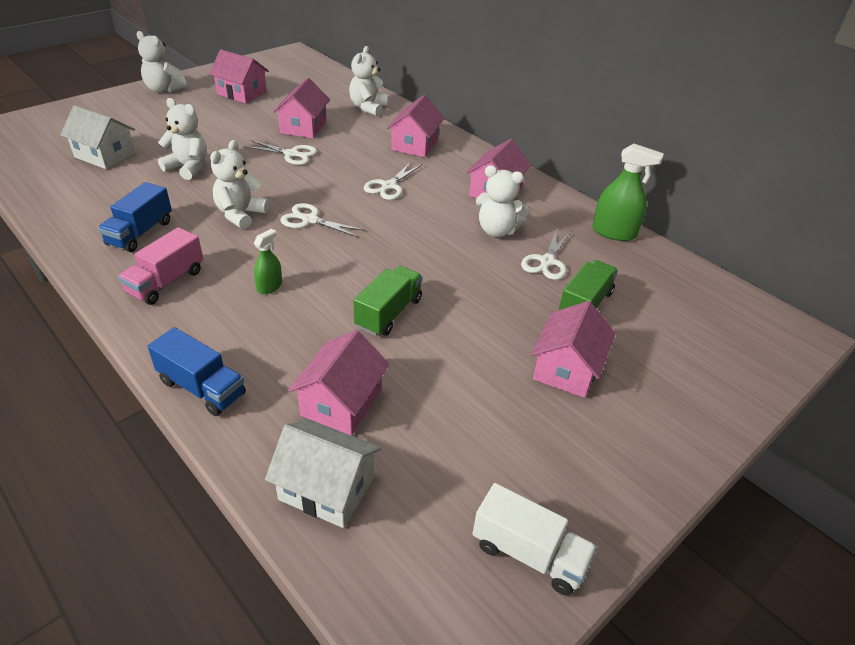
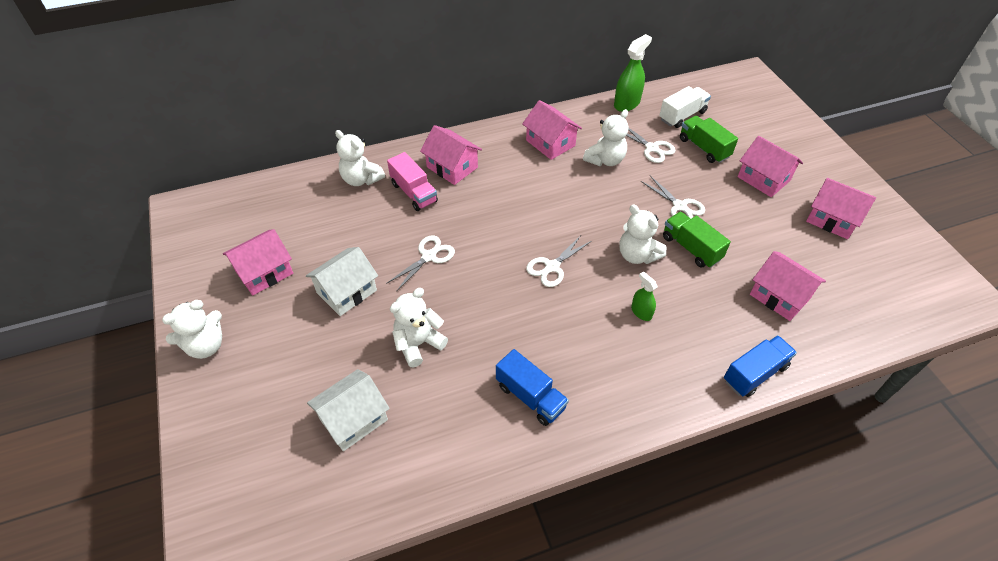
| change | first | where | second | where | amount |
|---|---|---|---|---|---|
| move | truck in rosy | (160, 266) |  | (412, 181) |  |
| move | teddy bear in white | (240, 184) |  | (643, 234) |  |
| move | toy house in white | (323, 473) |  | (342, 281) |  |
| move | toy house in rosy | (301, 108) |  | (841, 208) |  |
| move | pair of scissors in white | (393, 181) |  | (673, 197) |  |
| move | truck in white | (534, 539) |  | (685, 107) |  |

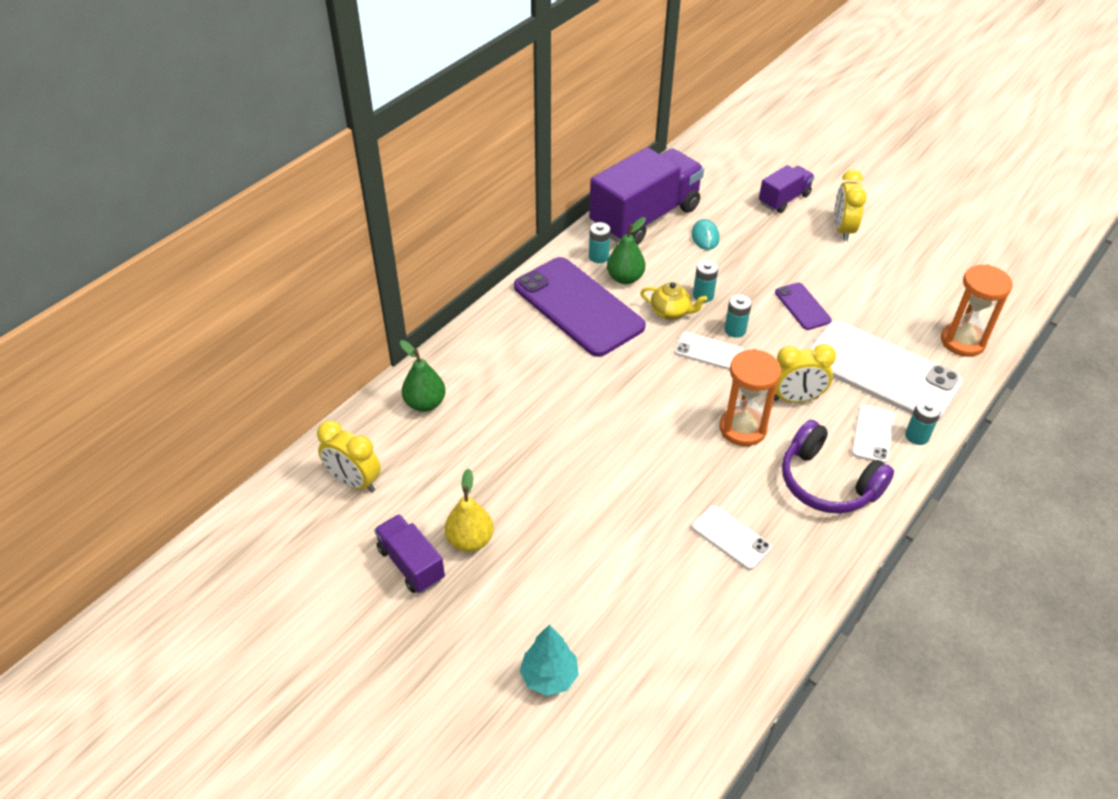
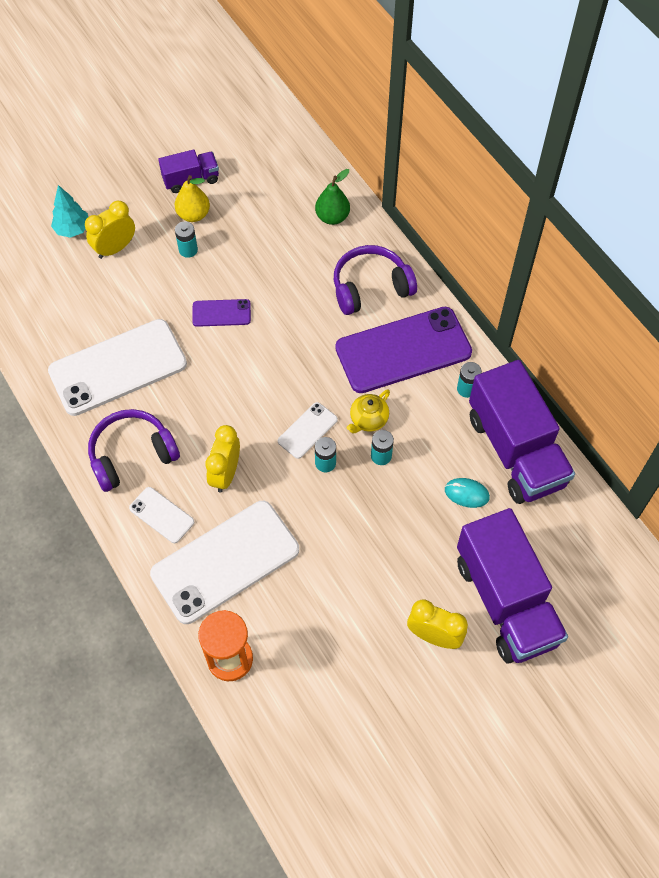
| change | first | where | second | where | amount |
|---|---|---|---|---|---|
| move | alarm clock in golden | (349, 456) |  | (110, 230) |  |
| delete | pear in emerald | (626, 250) |  |  |  |
| resize | mobile phone in white | (732, 537) |  | (117, 367) | x2.16 |
| delete | sandglass in bright orange | (750, 397) |  |  |  |
| resize | truck in violet | (787, 189) |  | (512, 586) | x1.99 |
| move | mobile phone in violet | (803, 306) |  | (221, 313) |  |
| move | battery in teal | (923, 422) |  | (186, 239) |  |
| insert |  |  | headphones in violet | (375, 280) |  |

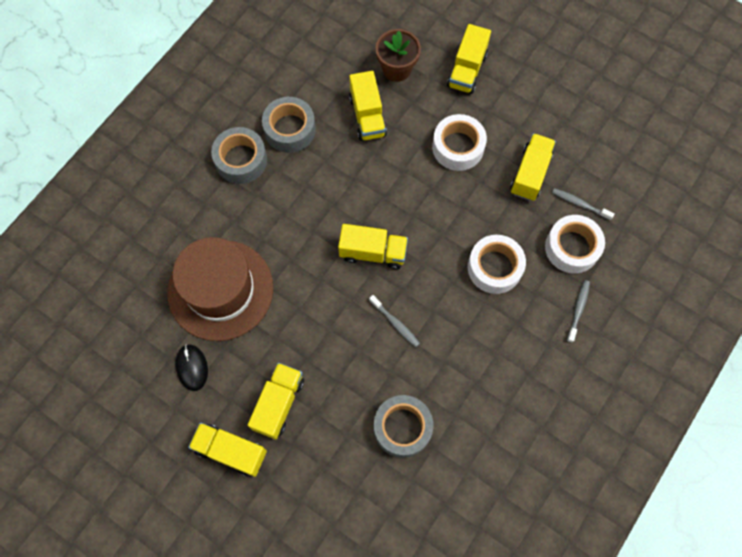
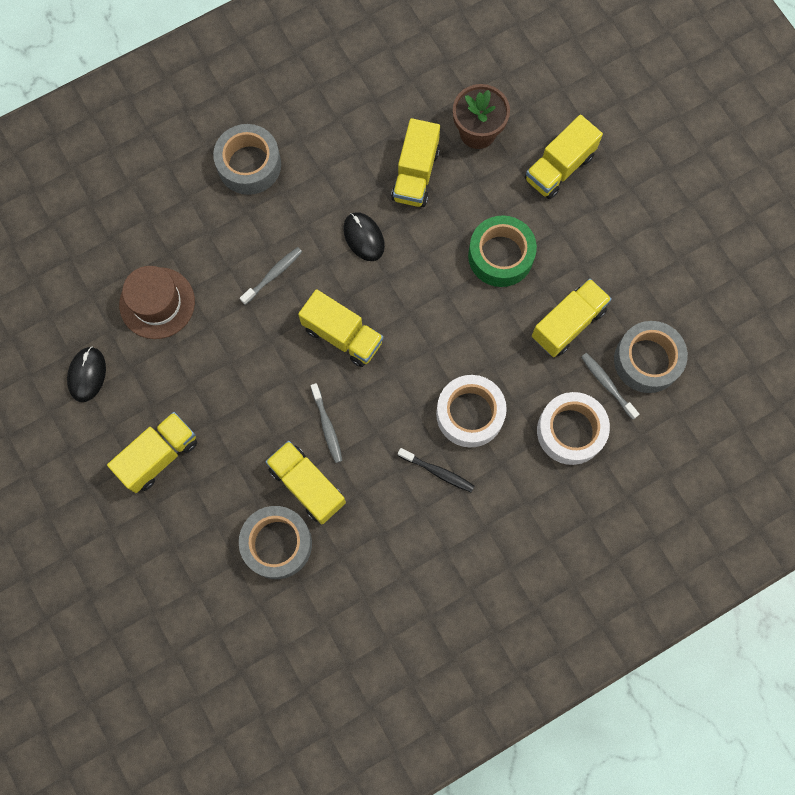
| change | first | where | second | where | amount |
|---|---|---|---|---|---|
| resize | hat in brown | (220, 289) |  | (157, 302) | x0.60 |
| move | truck in golden | (227, 450) |  | (305, 483) |  |
| move | roll of tape in ash-grey | (289, 125) |  | (651, 357) |  |
| recolor | roll of tape in white | (459, 142) | roll of tape in emerald | (502, 251) |  |
| move | toothbrush in ash-grey | (578, 311) |  | (271, 276) |  |
| insert |  |  | computer mouse in ebony | (364, 236) |  |
| insert |  |  | toothbrush in ebony | (436, 470) |  |

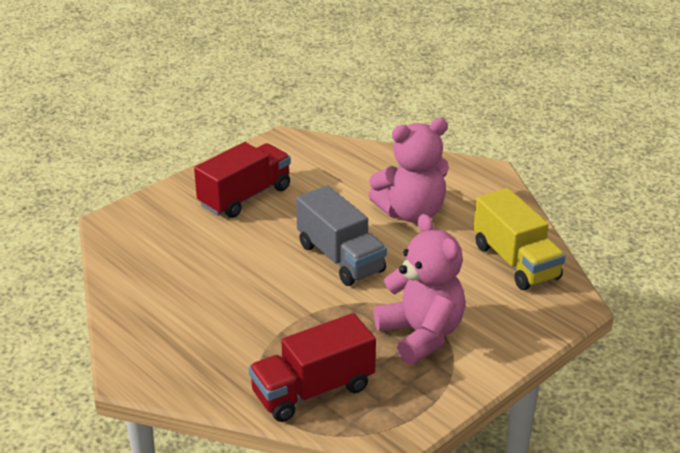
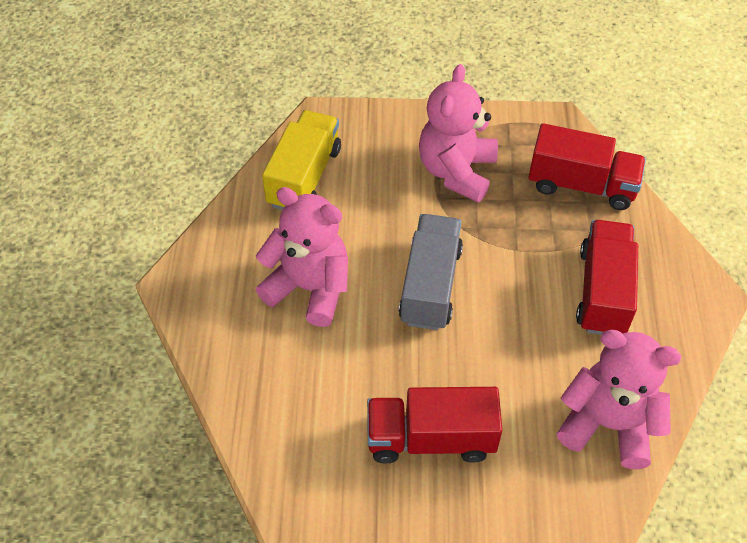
| change | first | where | second | where | amount |
|---|---|---|---|---|---|
| insert |  |  | teddy bear in rosy | (619, 399) |  |
| insert |  |  | truck in crimson | (607, 277) |  |

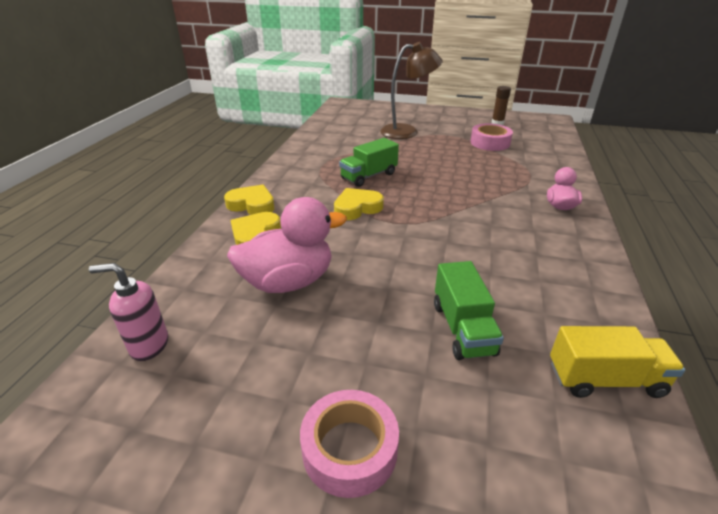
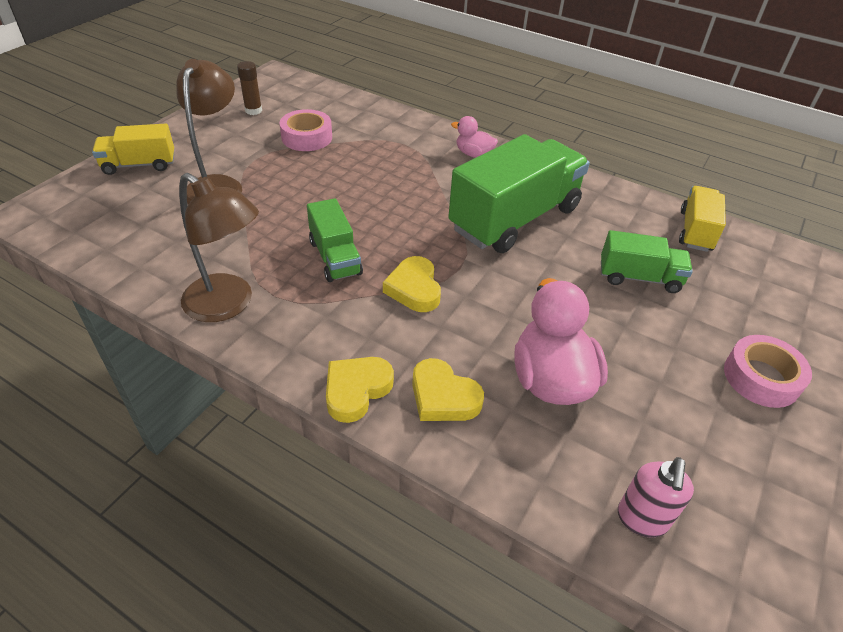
| change | first | where | second | where | amount |
|---|---|---|---|---|---|
| insert |  |  | truck in golden | (133, 149) |  |
| insert |  |  | lamp in brown | (219, 247) |  |
| insert |  |  | truck in emerald | (519, 193) |  |

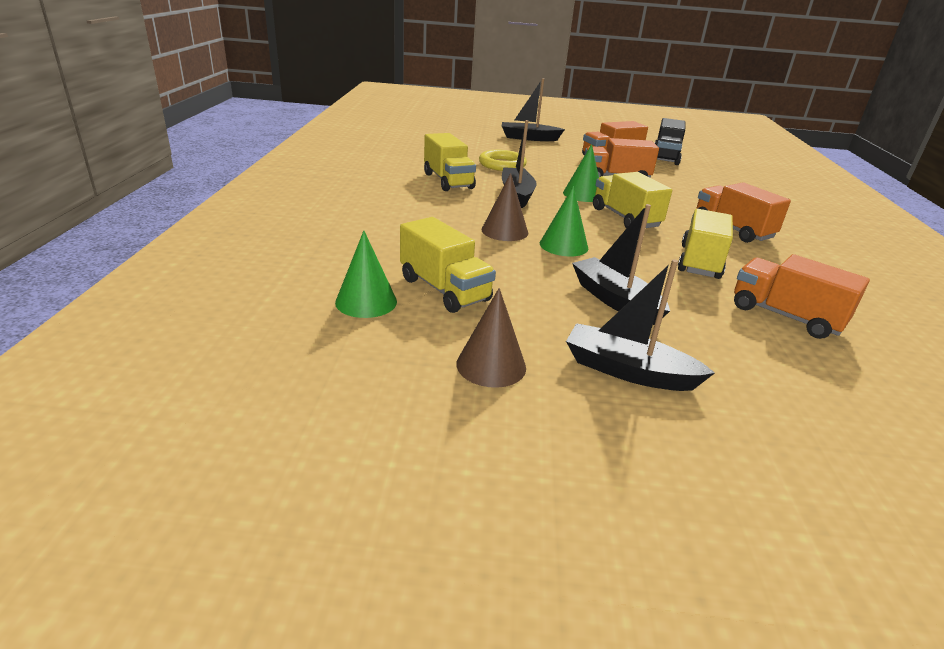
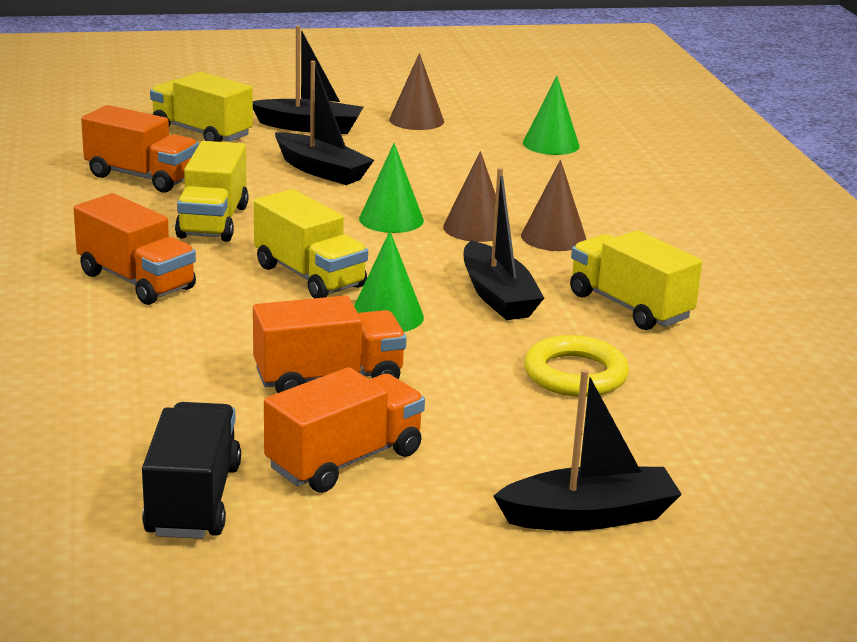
| change | first | where | second | where | amount |
|---|---|---|---|---|---|
| move | truck in golden | (448, 265) |  | (201, 107) |  |
| insert |  |  | cone in brown | (553, 205) |  |

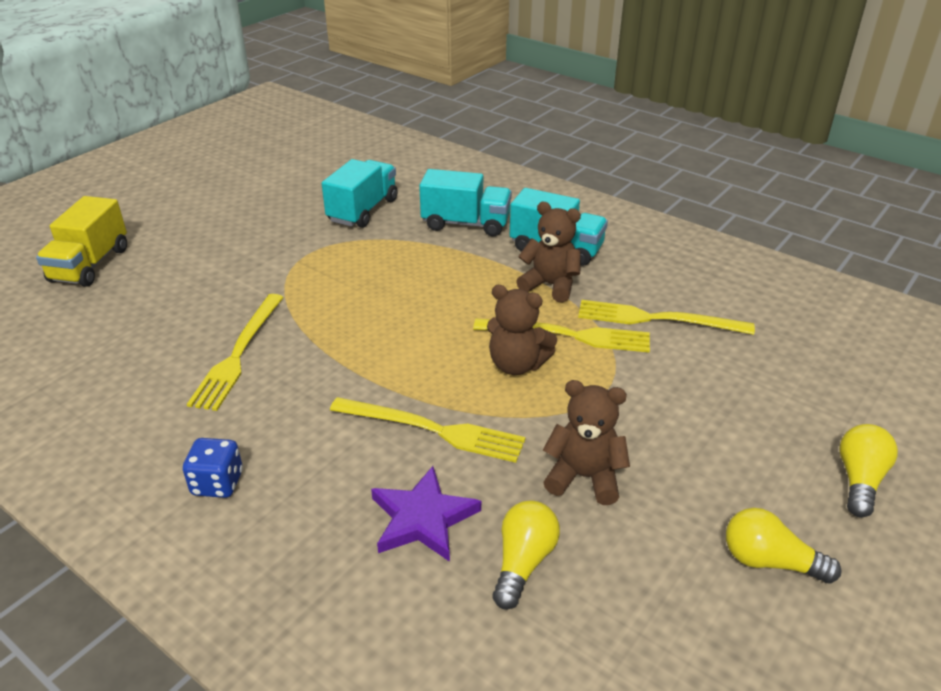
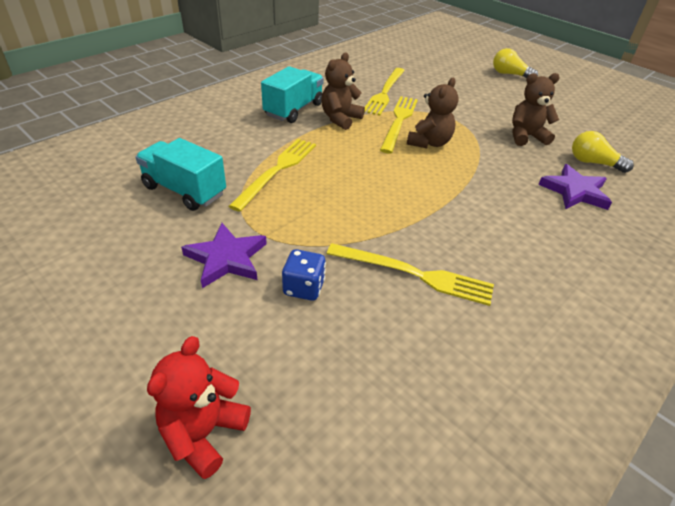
| change | first | where | second | where | amount |
|---|---|---|---|---|---|
| replace | truck in golden | (81, 241) | teddy bear in crimson | (199, 407) |  |
| move | dice in royal blue | (213, 468) |  | (304, 275) |  |
| move | table fork in golden | (428, 430) |  | (272, 175) |  |
| delete | truck in teal | (465, 202) |  |  |  |
| rotate | teddy bear in brown | (586, 442) |  | (536, 109) | 60 degrees clockwise |
| delete | light bulb in golden | (783, 545) |  |  |  |
| insert |  |  | star in violet | (224, 255) |  |

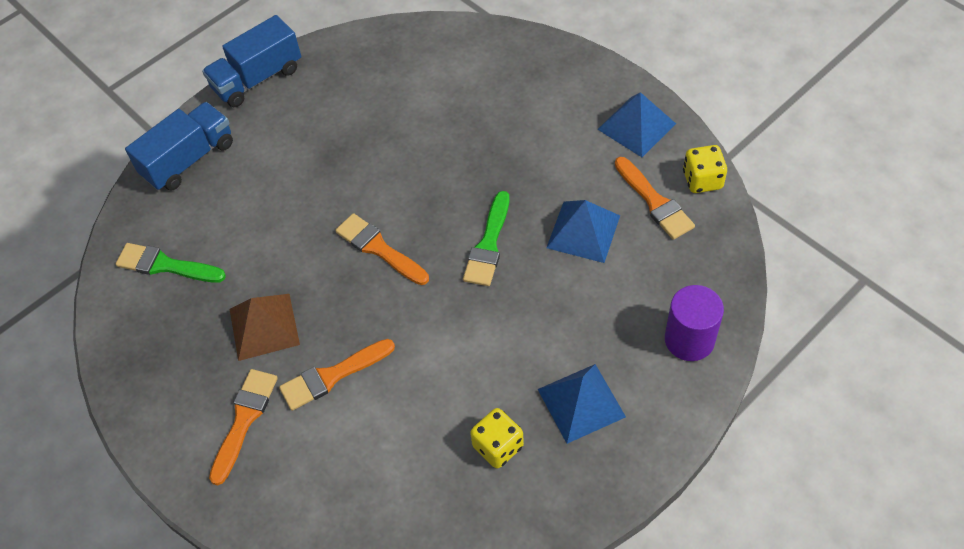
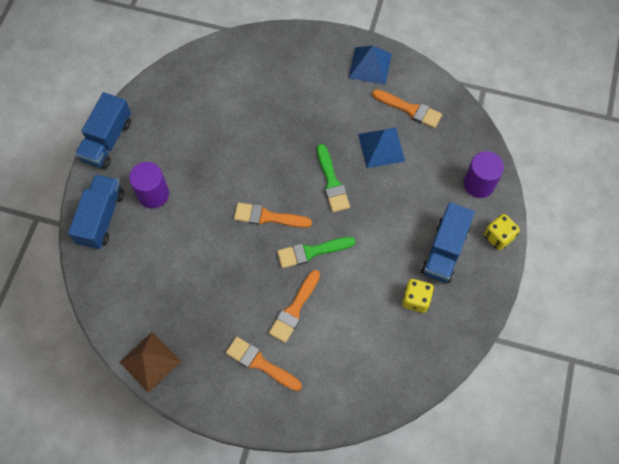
| change | first | where | second | where | amount |
|---|---|---|---|---|---|
| move | paintbrush in emerald | (171, 263) |  | (316, 252) |  |
| rotate | paintbrush in bright orange | (243, 427) |  | (264, 364) | 45 degrees counterclockwise |
| move | pyramid shape in brown | (265, 327) |  | (150, 362) |  |
| replace | pyramid shape in royal blue | (582, 404) | truck in royal blue | (448, 242) |  |
| move | dice in golden | (705, 169) |  | (502, 232) |  |
| insert |  |  | solid cylinder in violet | (149, 185) |  |

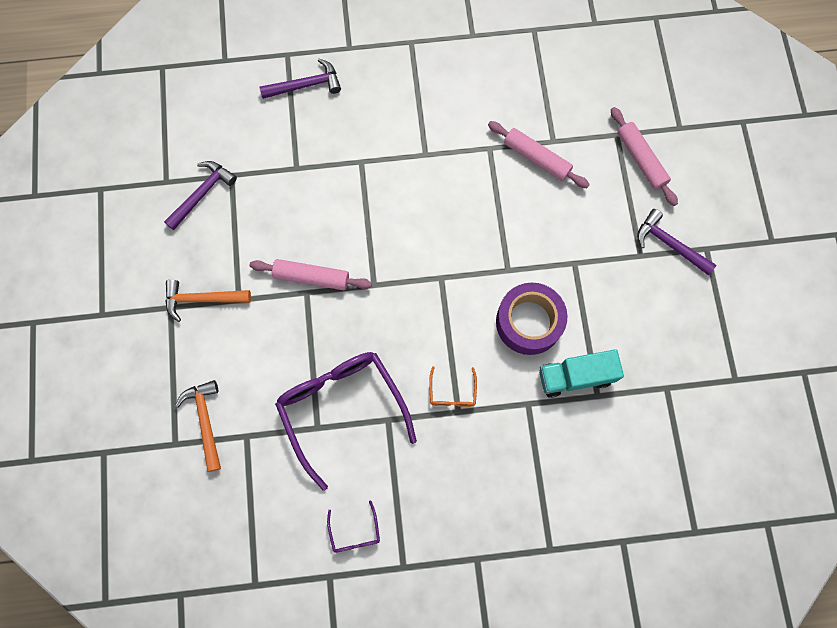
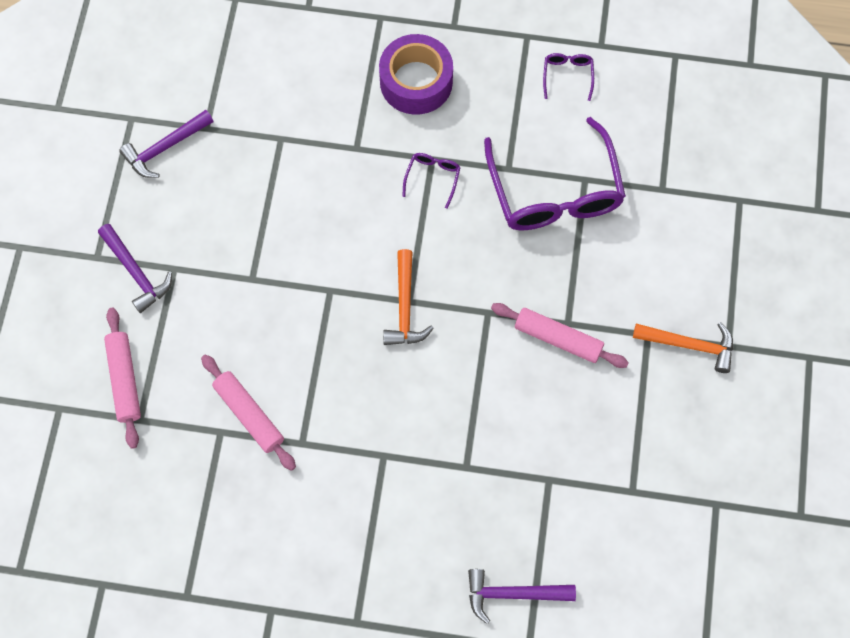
| change | first | where | second | where | amount |
|---|---|---|---|---|---|
| move | hammer in violet | (200, 195) |  | (166, 144) |  |
| move | hammer in bright orange | (198, 426) |  | (408, 297) |  |
| recolor | spectacles in bright orange | (453, 386) | spectacles in violet | (431, 181) |  |
| move | roll of tape in violet | (531, 319) |  | (416, 74) |  |
| delete | truck in teal | (581, 373) |  |  |  |

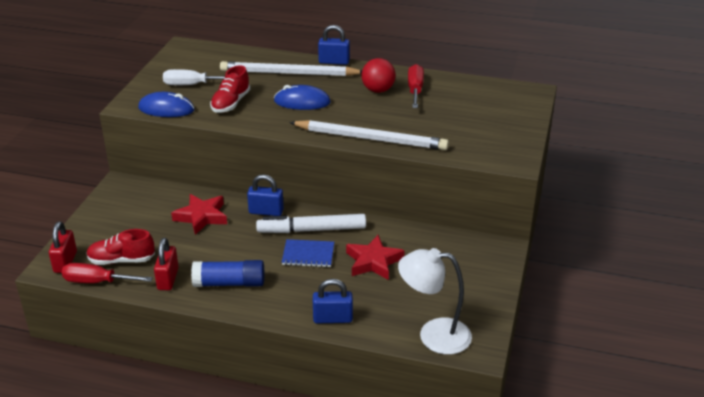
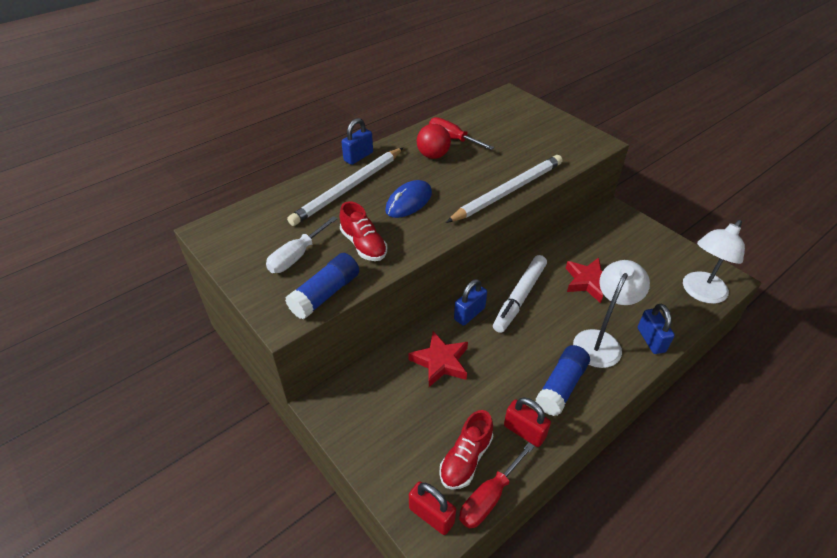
| change | first | where | second | where | amount |
|---|---|---|---|---|---|
| replace | computer mouse in royal blue | (166, 104) | glue stick in royal blue | (322, 286) |  |
| delete | notepad in royal blue | (308, 253) |  |  |  |
| rotate | lock in royal blue | (333, 301) |  | (656, 329) | 45 degrees counterclockwise |
| insert |  |  | lamp in white | (611, 314) |  |

